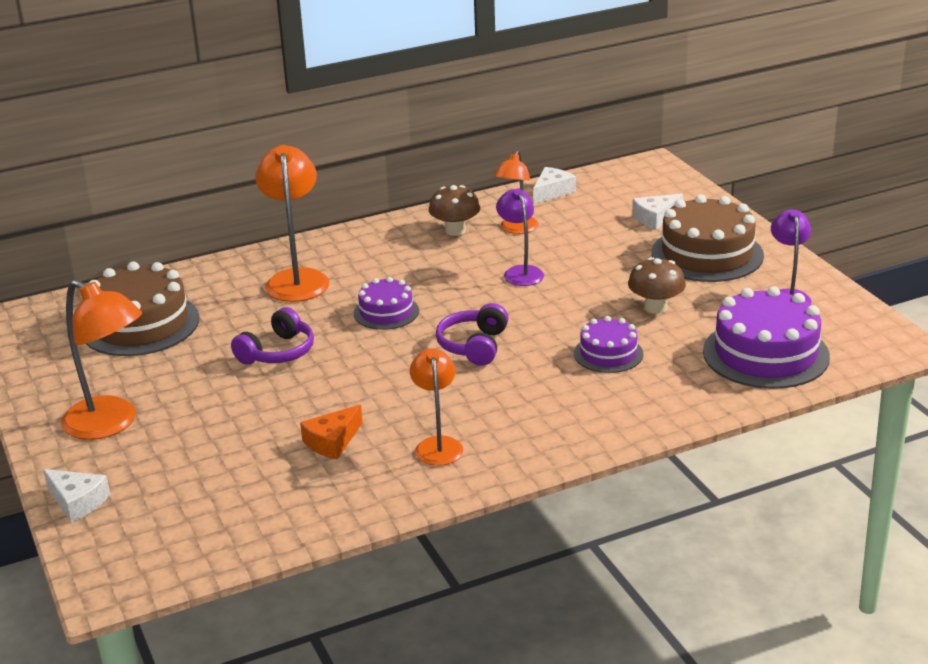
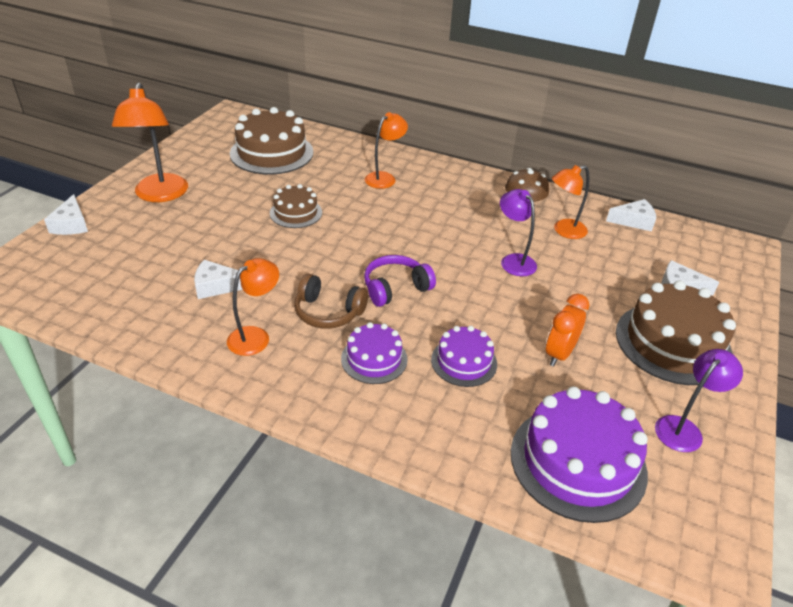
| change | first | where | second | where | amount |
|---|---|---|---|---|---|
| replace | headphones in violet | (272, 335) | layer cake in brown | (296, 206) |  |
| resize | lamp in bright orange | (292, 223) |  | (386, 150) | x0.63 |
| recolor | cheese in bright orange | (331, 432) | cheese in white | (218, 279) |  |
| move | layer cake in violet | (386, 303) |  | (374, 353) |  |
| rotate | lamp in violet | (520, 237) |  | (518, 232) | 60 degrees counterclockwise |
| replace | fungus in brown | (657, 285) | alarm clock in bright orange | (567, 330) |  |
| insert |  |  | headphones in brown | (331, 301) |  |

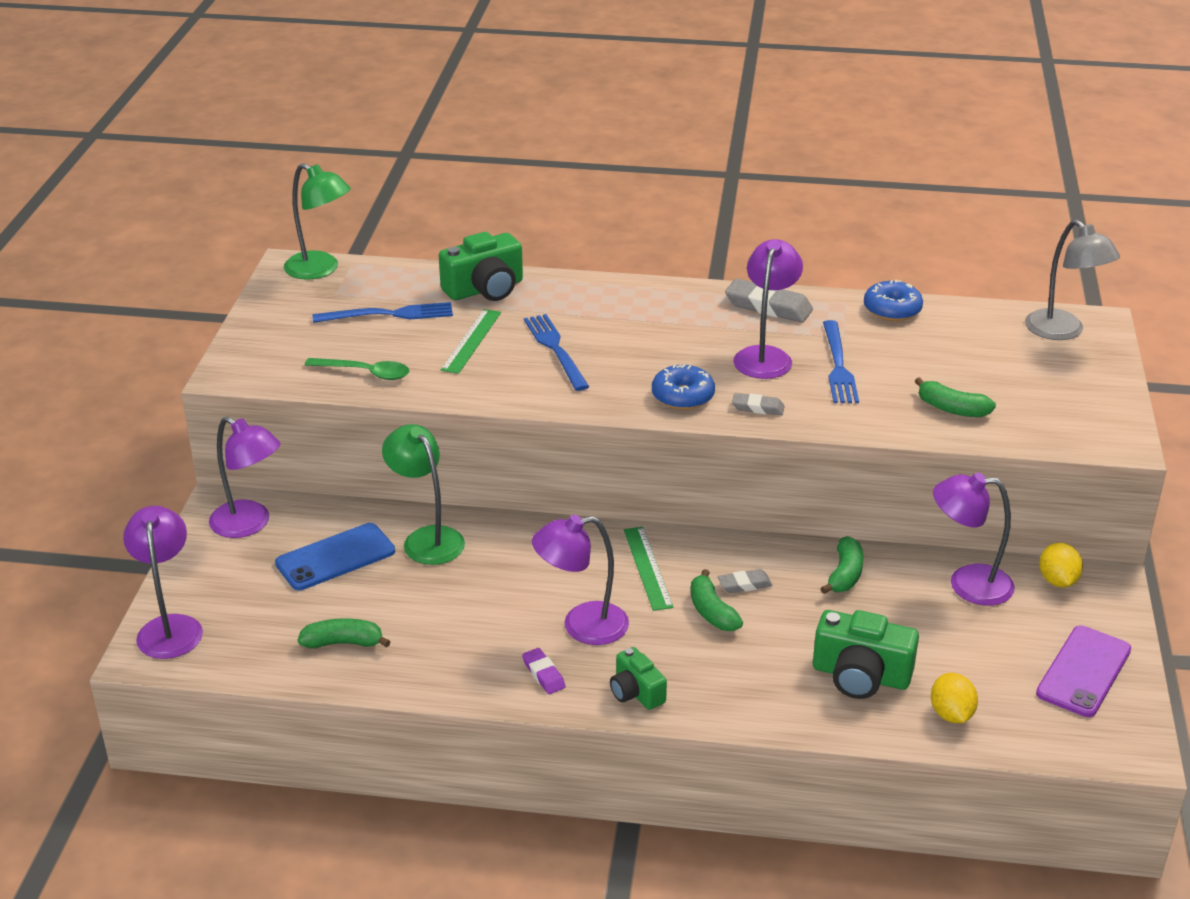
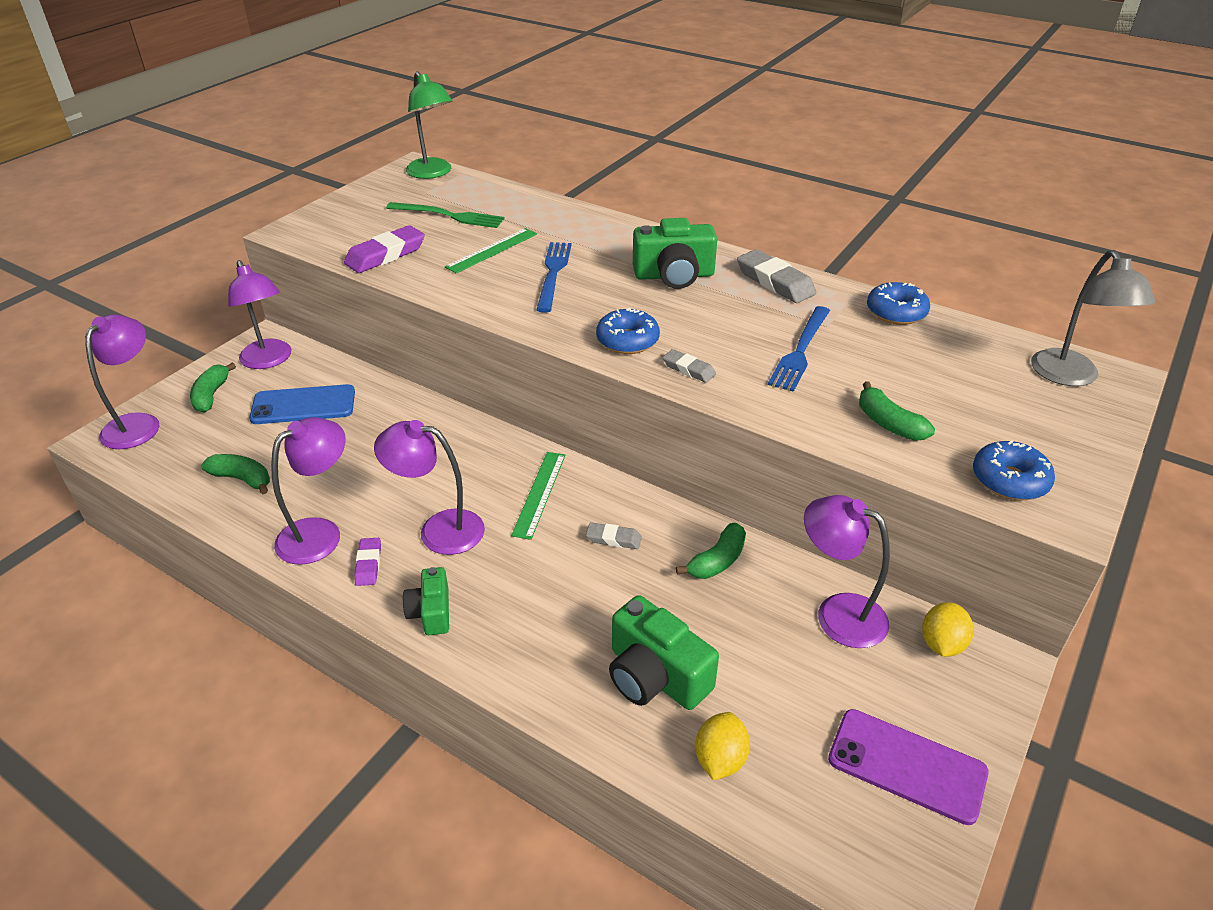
| change | first | where | second | where | amount |
|---|---|---|---|---|---|
| replace | teaspoon in emerald | (357, 369) | eraser in violet | (384, 249) |  |
| recolor | table fork in royal blue | (383, 312) | table fork in emerald | (445, 215) |  |
| delete | lamp in emerald | (423, 494) |  |  |  |
| move | photo camera in emerald | (481, 266) |  | (675, 253) |  |
| move | banana fruit in emerald | (717, 600) |  | (213, 387) |  |
| move | lamp in violet | (768, 309) |  | (308, 491) |  |
| rotate | mobile phone in violet | (1083, 671) |  | (908, 767) | 60 degrees clockwise |
| insert |  |  | donut in royal blue | (1014, 470) |  |

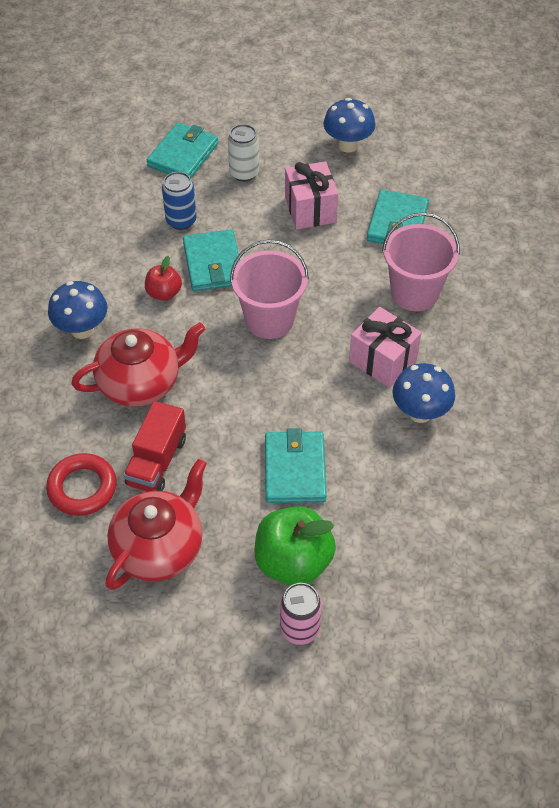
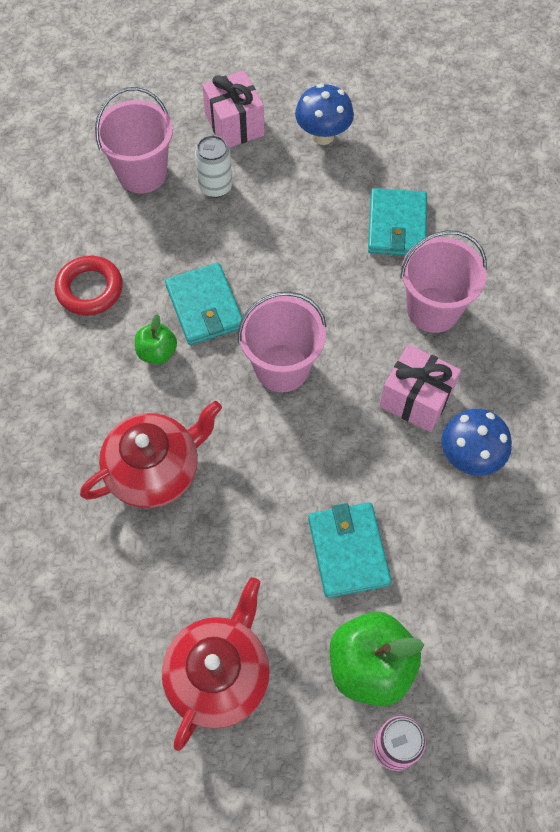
| change | first | where | second | where | amount |
|---|---|---|---|---|---|
| move | ring in crimson | (81, 484) |  | (89, 286) |  |
| delete | fungus in royal blue | (78, 310) |  |  |  |
| delete | truck in crimson | (154, 446) |  |  |  |
| recolor | apple fruit in crimson | (163, 278) | apple fruit in emerald | (156, 339) |  |
| replace | card wallet in teal | (182, 150) | pail in rosy | (133, 140) |  |
| delete | can in royal blue | (179, 201) |  |  |  |
| move | gift in rosy | (311, 195) |  | (233, 109) |  |

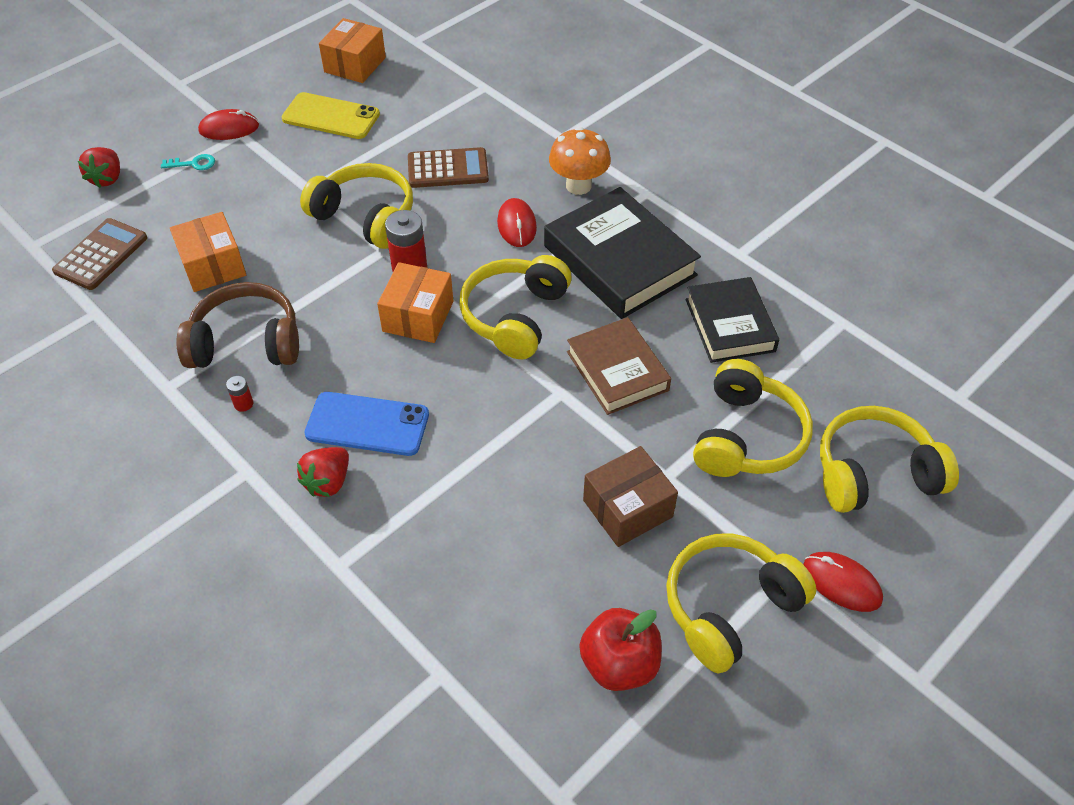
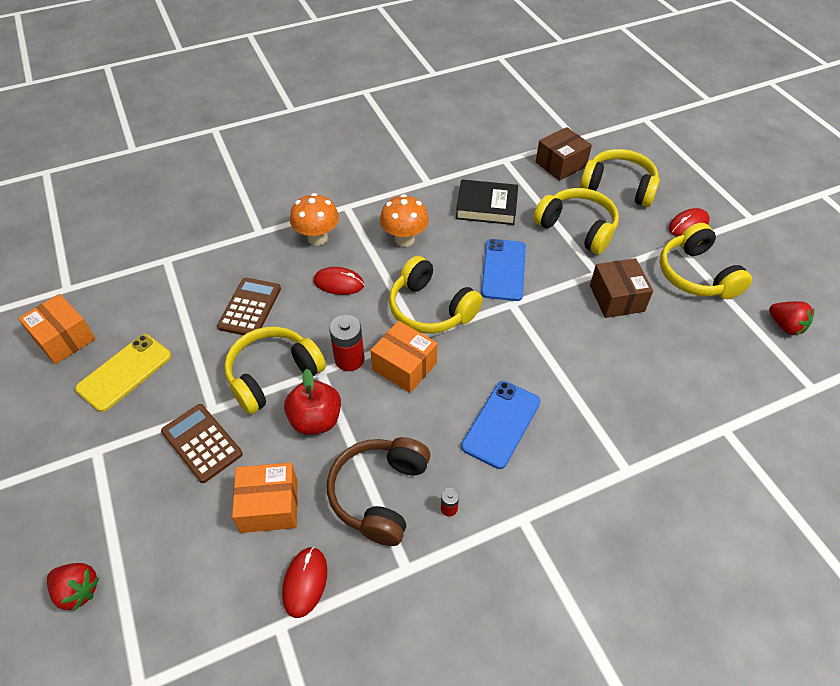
| change | first | where | second | where | amount |
|---|---|---|---|---|---|
| move | adding machine in brown | (99, 254) |  | (202, 443) |  |
| delete | key in teal | (188, 162) |  |  |  |
| move | computer mouse in crimson | (228, 124) |  | (304, 582) |  |
| move | berry in crimson | (323, 472) |  | (792, 318) |  |
| replace | hardcover in ebony | (622, 253) | fungus in bright orange | (404, 220) |  |
| replace | hardcover in brown | (619, 366) | mobile phone in royal blue | (503, 270) |  |
| move | apple fruit in crimson | (620, 649) |  | (312, 402) |  |
| rotate | headphones in golden | (889, 459) |  | (620, 178) | 105 degrees clockwise |
| insert |  |  | parcel in brown | (564, 154) |  |

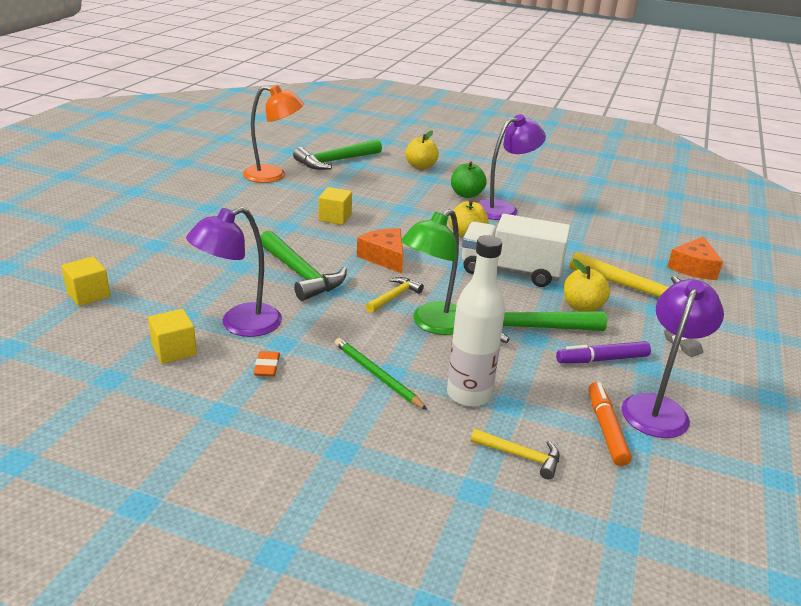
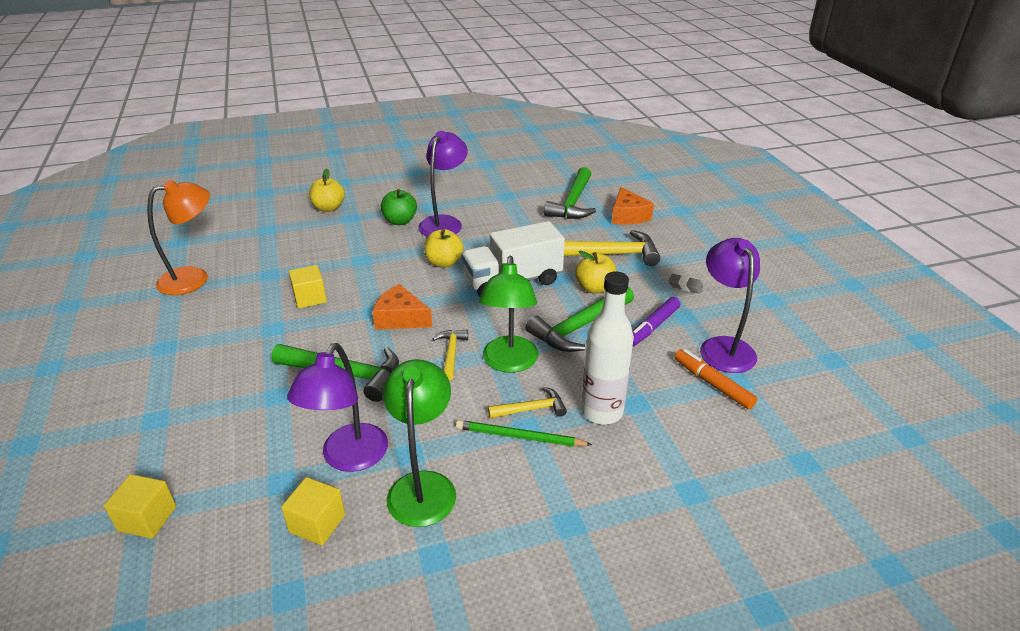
| change | first | where | second | where | amount |
|---|---|---|---|---|---|
| replace | eraser in bright orange | (267, 364) | lamp in emerald | (419, 443) |  |
| move | hammer in emerald | (337, 154) |  | (570, 193) |  |
| move | hammer in golden | (515, 454) |  | (527, 402) |  |

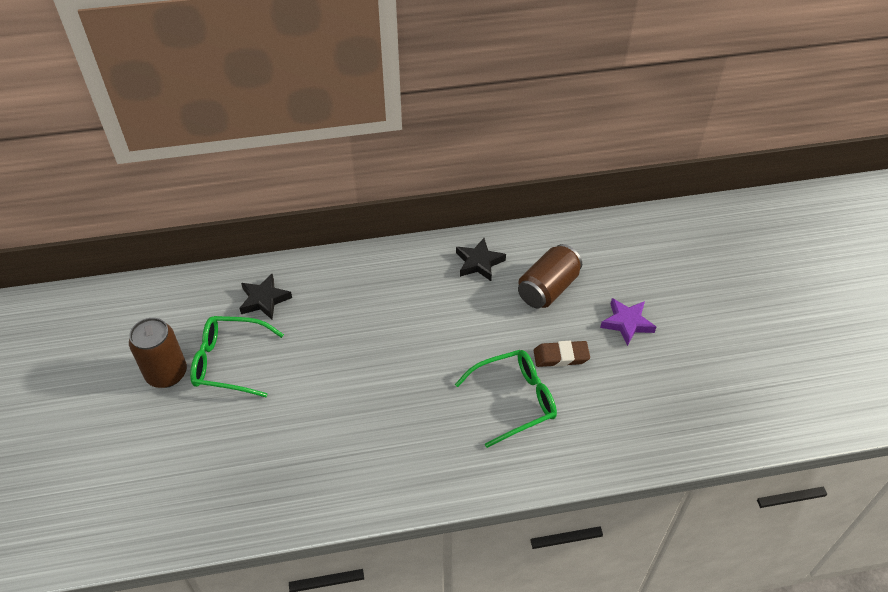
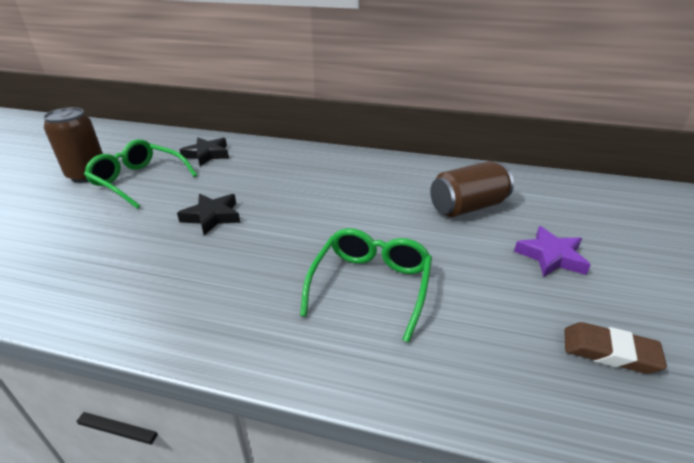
| change | first | where | second | where | amount |
|---|---|---|---|---|---|
| rotate | spectacles in emerald | (506, 399) |  | (366, 285) | 75 degrees counterclockwise |
| move | star in ebony | (481, 259) |  | (208, 214) |  |
| move | eraser in brown | (562, 354) |  | (615, 348) |  |

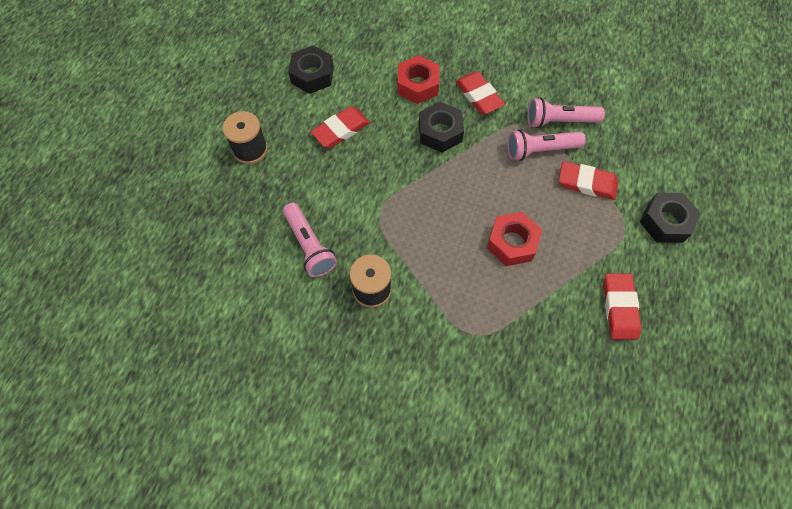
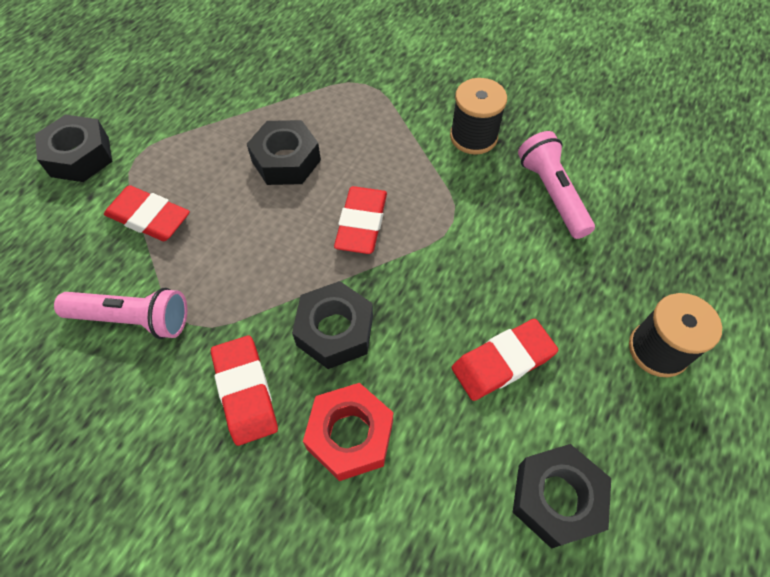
| change | first | where | second | where | amount |
|---|---|---|---|---|---|
| recolor | nut in crimson | (514, 239) | nut in ebony | (284, 152) |  |
| delete | torch in rosy | (546, 145) |  |  |  |
| move | eraser in crimson | (622, 306) |  | (360, 220) |  |

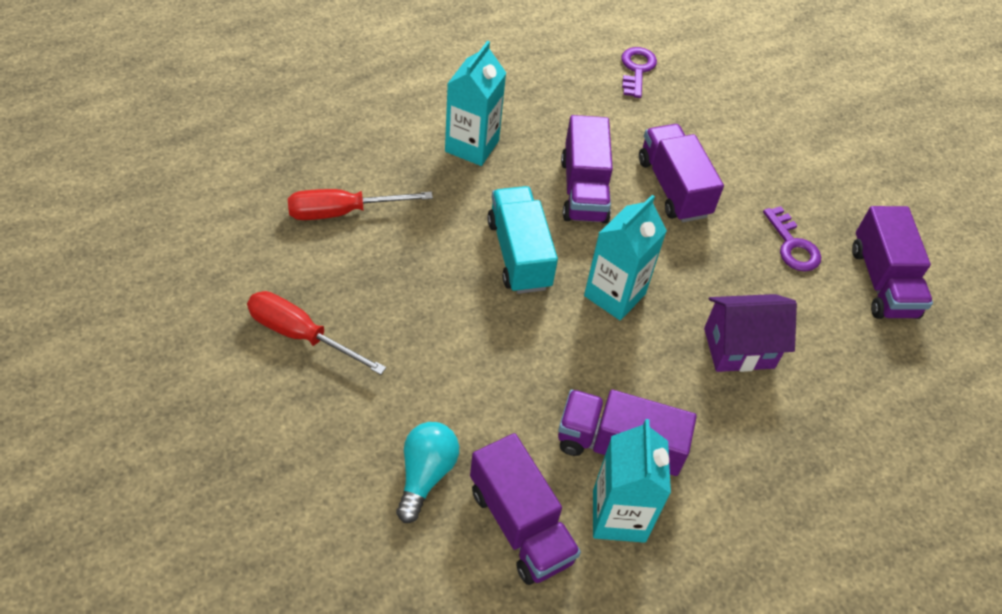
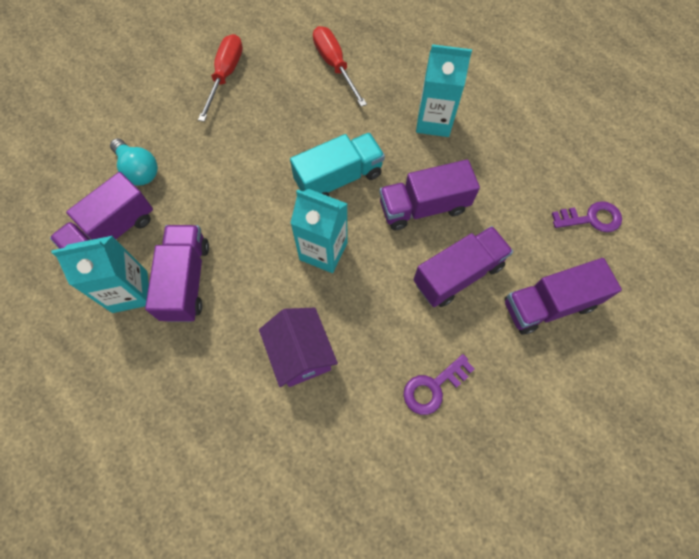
| change | first | where | second | where | amount |
|---|---|---|---|---|---|
| rotate | light bulb in teal | (427, 472) |  | (134, 162) | 45 degrees clockwise |
| move | truck in violet | (892, 262) |  | (563, 296) |  |

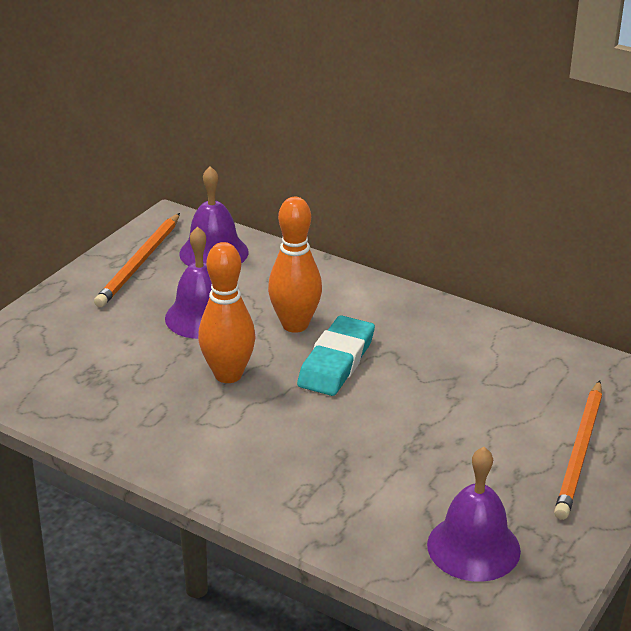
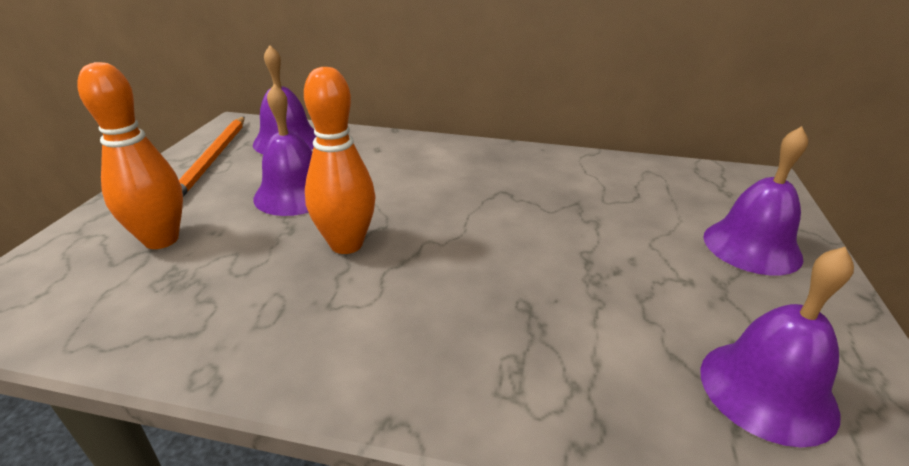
| change | first | where | second | where | amount |
|---|---|---|---|---|---|
| move | tenpin in bright orange | (295, 265) |  | (130, 155) |  |
| delete | eraser in teal | (336, 355) |  |  |  |
| replace | pencil in bright orange | (578, 450) | school bell in violet | (756, 200) |  |

